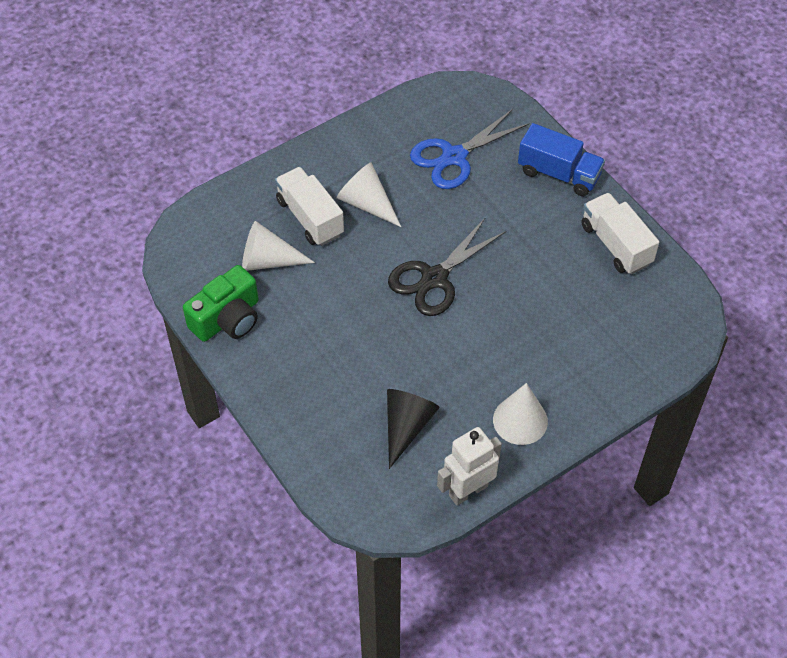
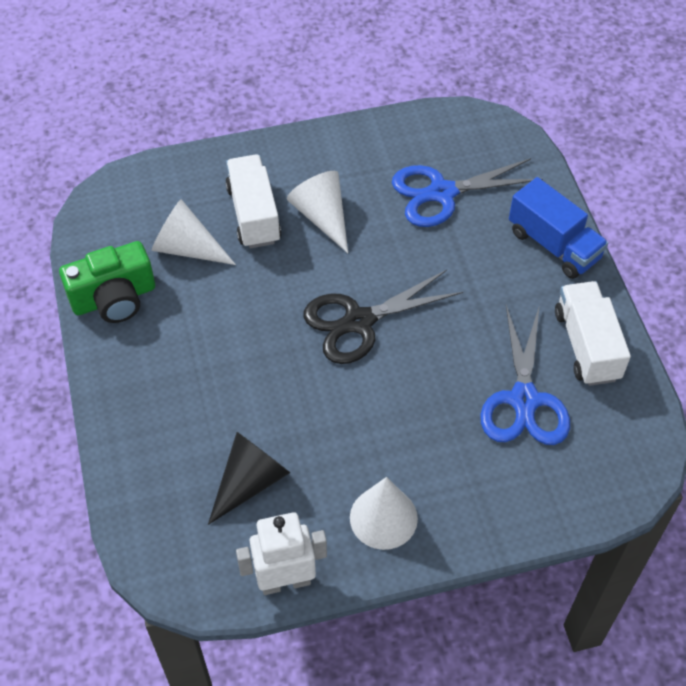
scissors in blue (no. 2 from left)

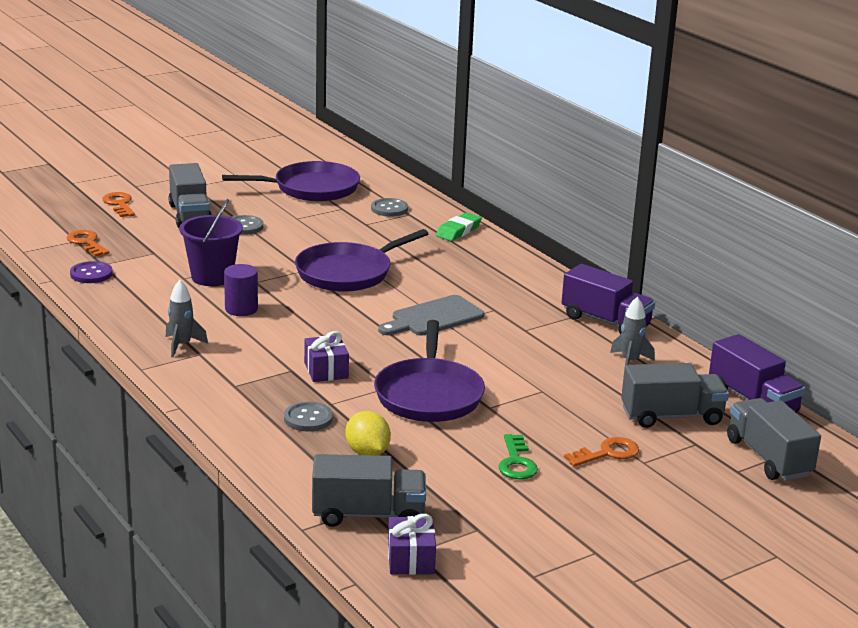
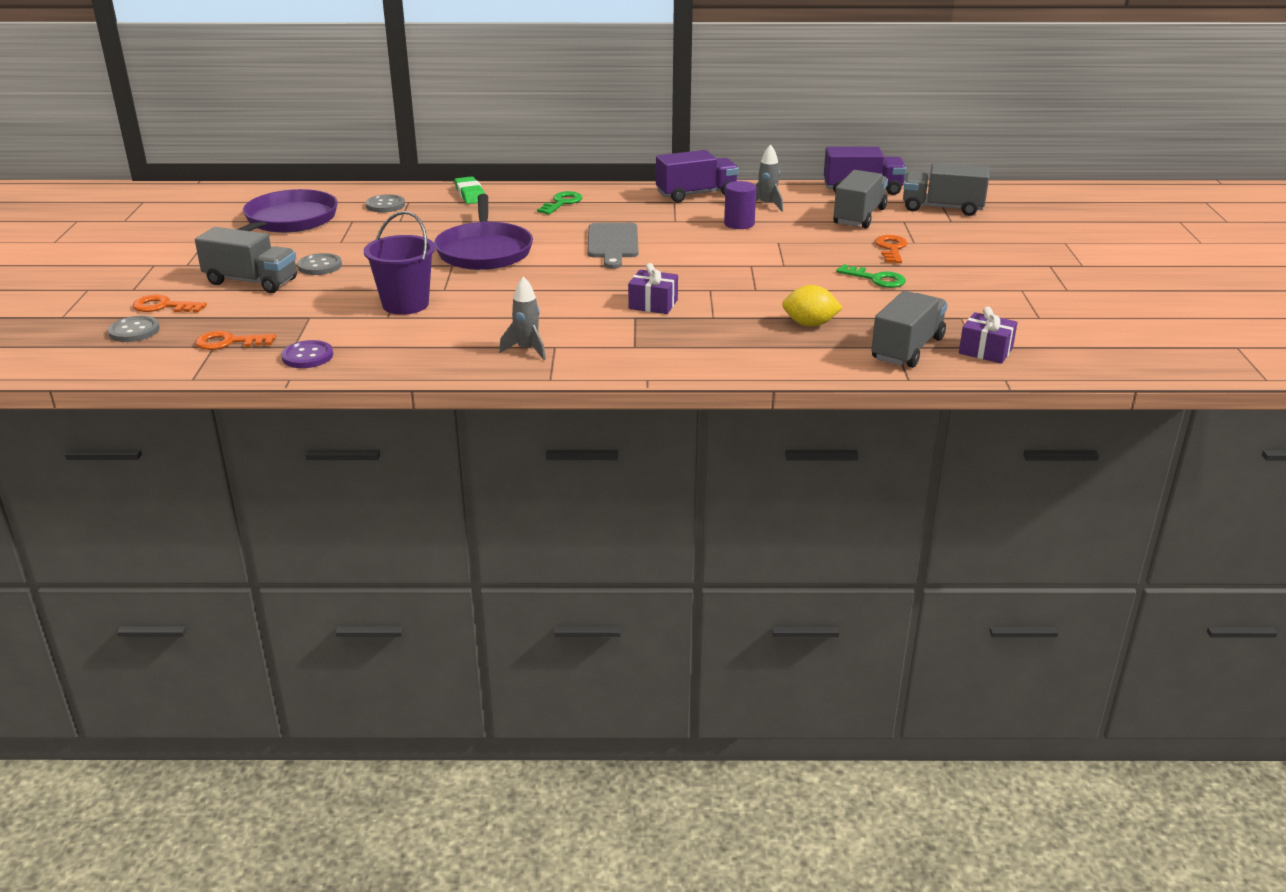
button in grey (no. 1 from left)
key in green (no. 1 from left)
cylinder in purple
pan in purple (no. 3 from left in the first image)

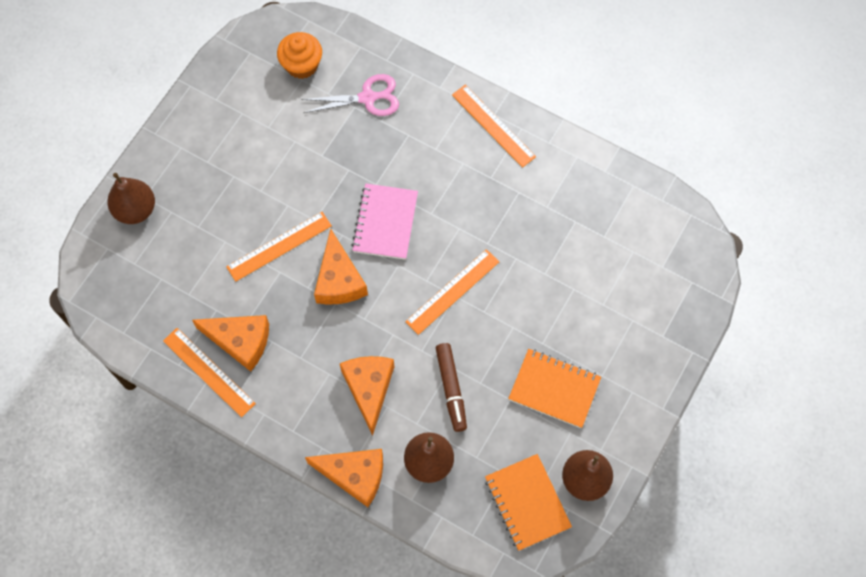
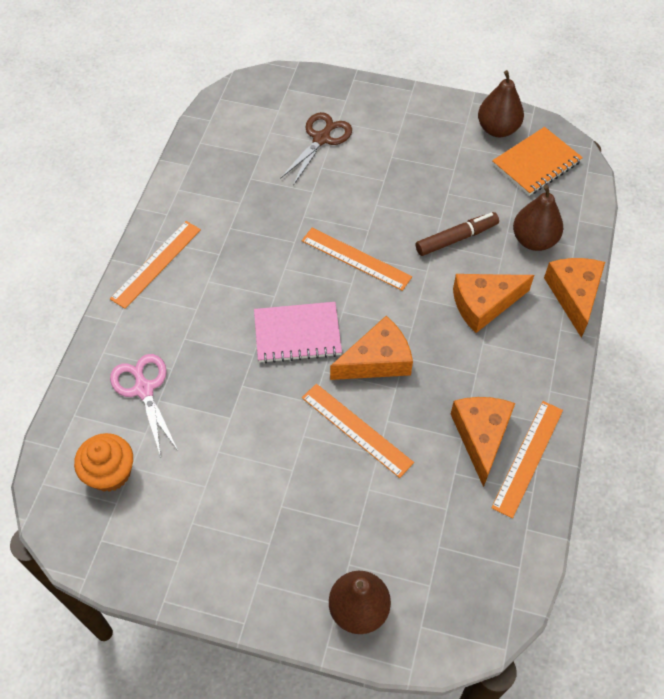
scissors in brown
notebook in orange (no. 2 from left in the first image)

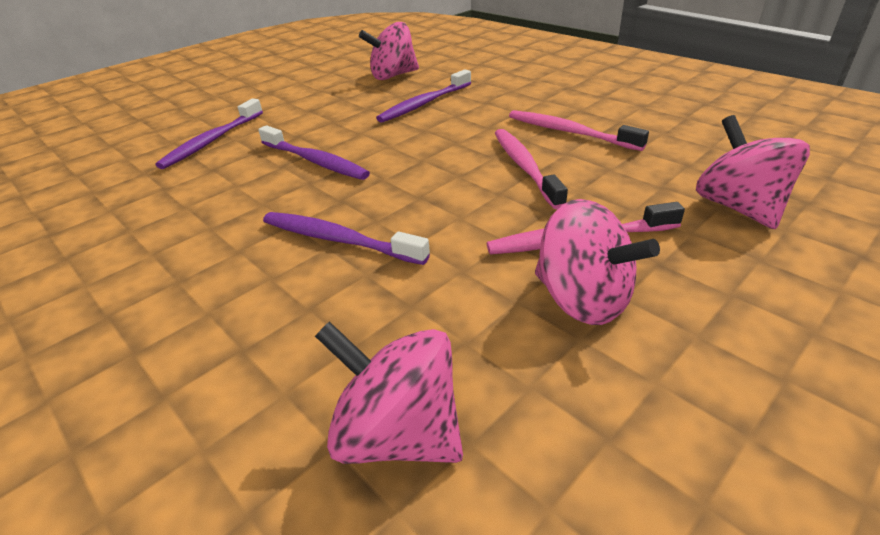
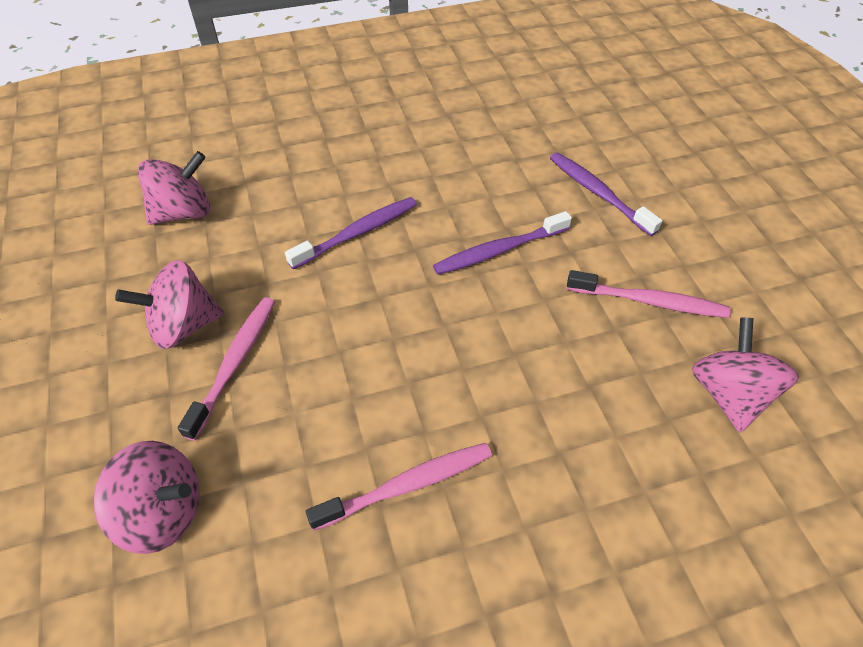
toothbrush in pink (no. 3 from left)
toothbrush in purple (no. 4 from left in the first image)

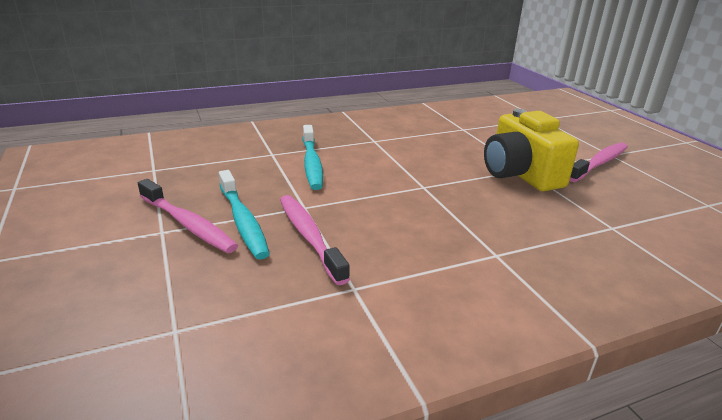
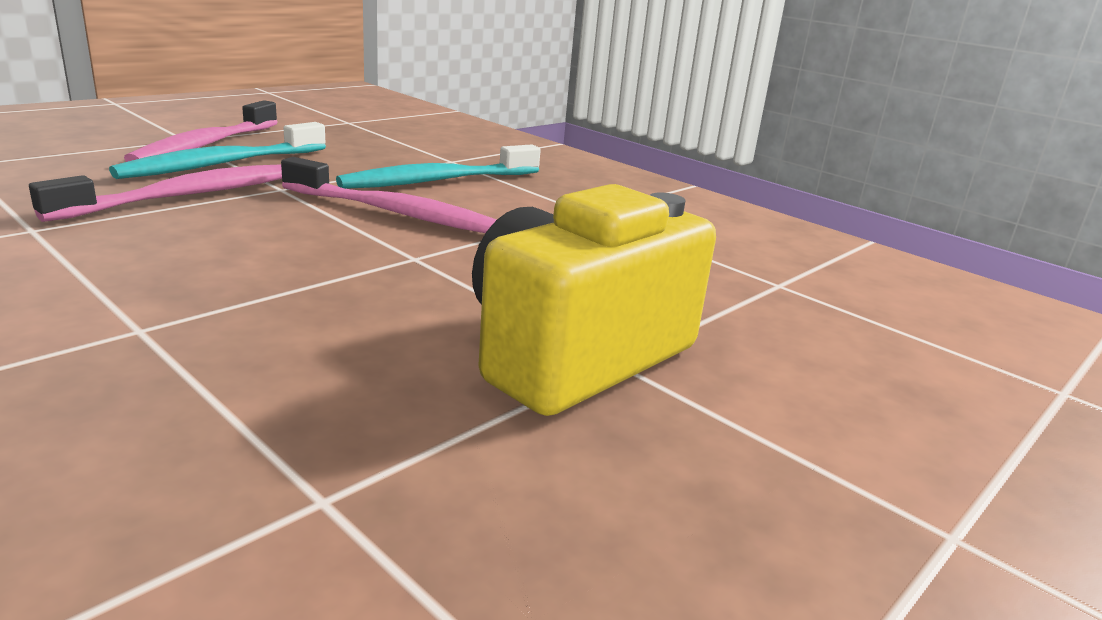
toothbrush in pink (no. 3 from left)

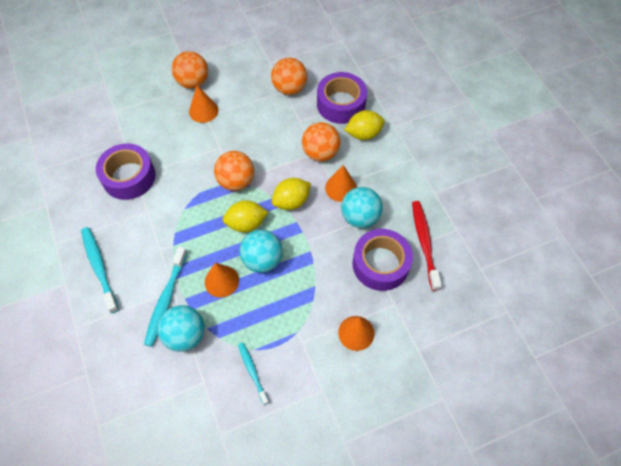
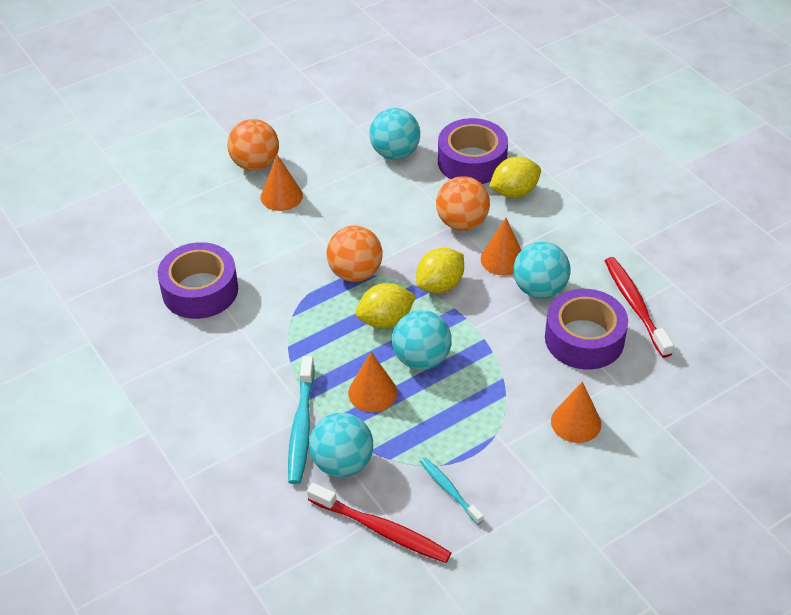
toothbrush in red (no. 1 from left)
ball in turquoise (no. 2 from left)
toothbrush in turquoise (no. 1 from left in the first image)

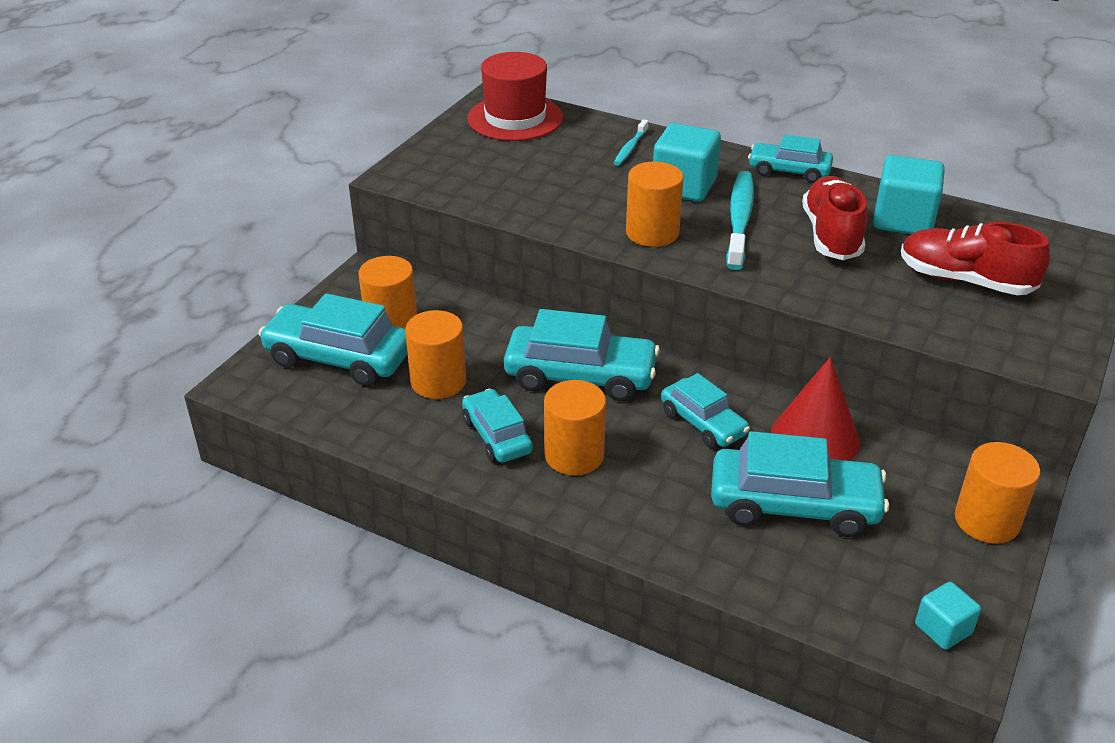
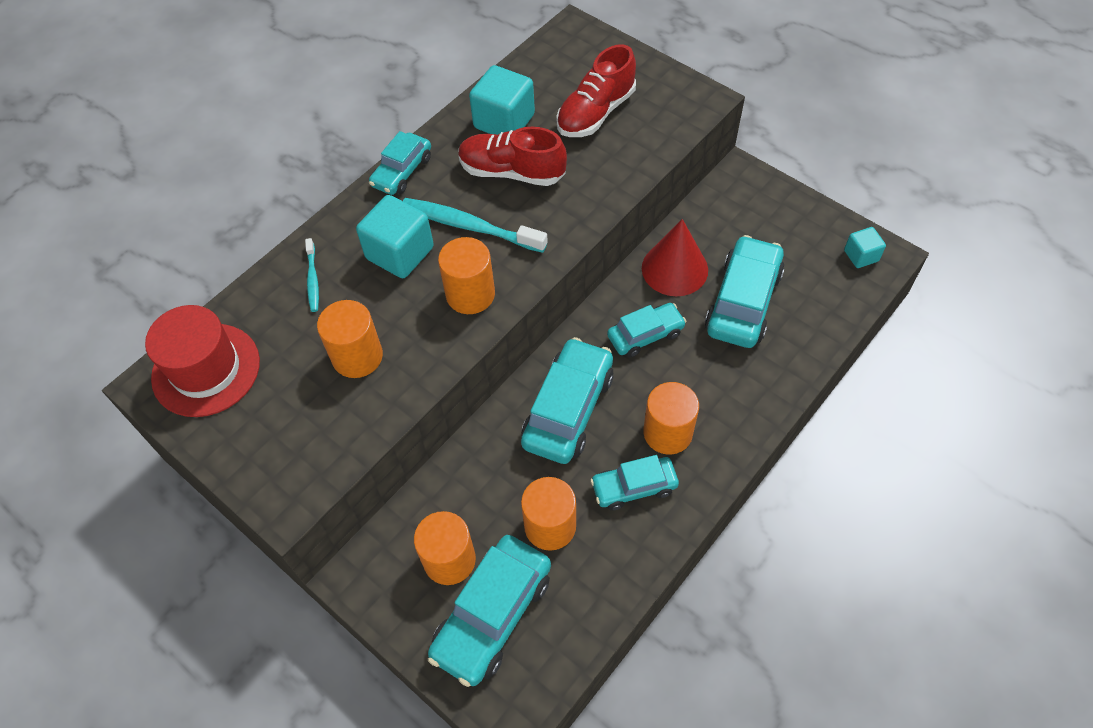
toothbrush in turquoise (no. 1 from left)
cylinder in orange (no. 1 from left)

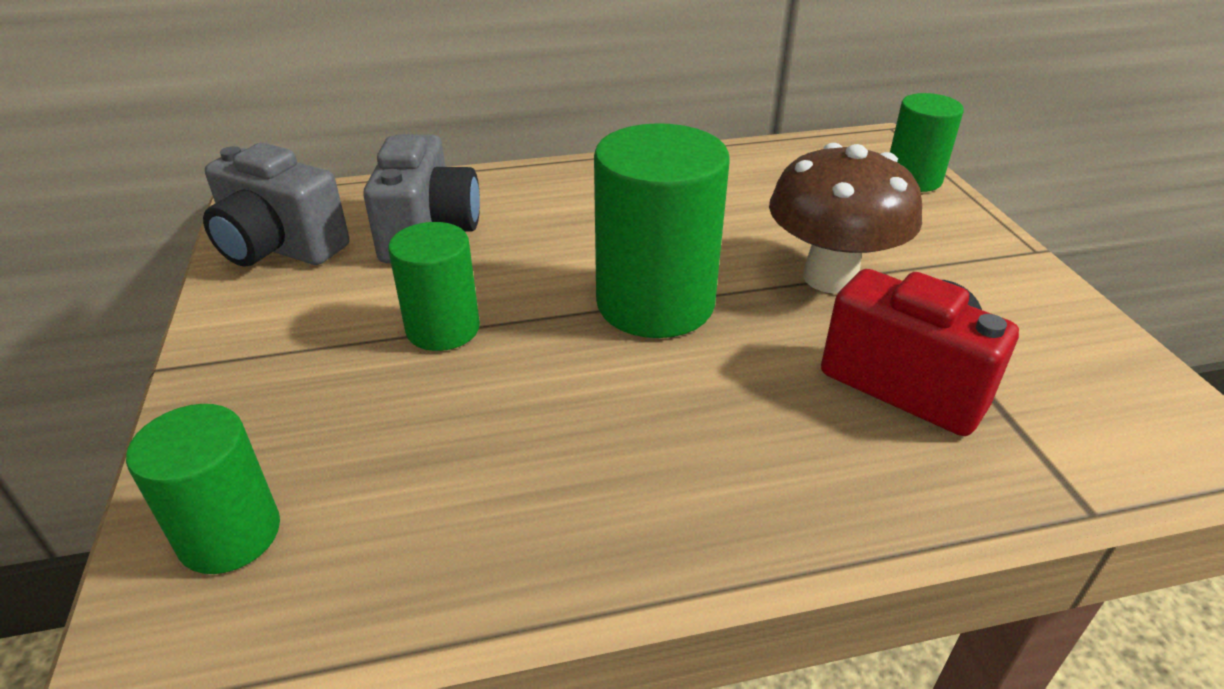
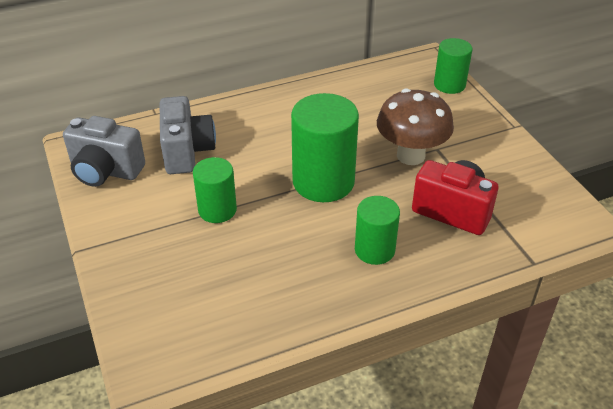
cylinder in green (no. 3 from left)

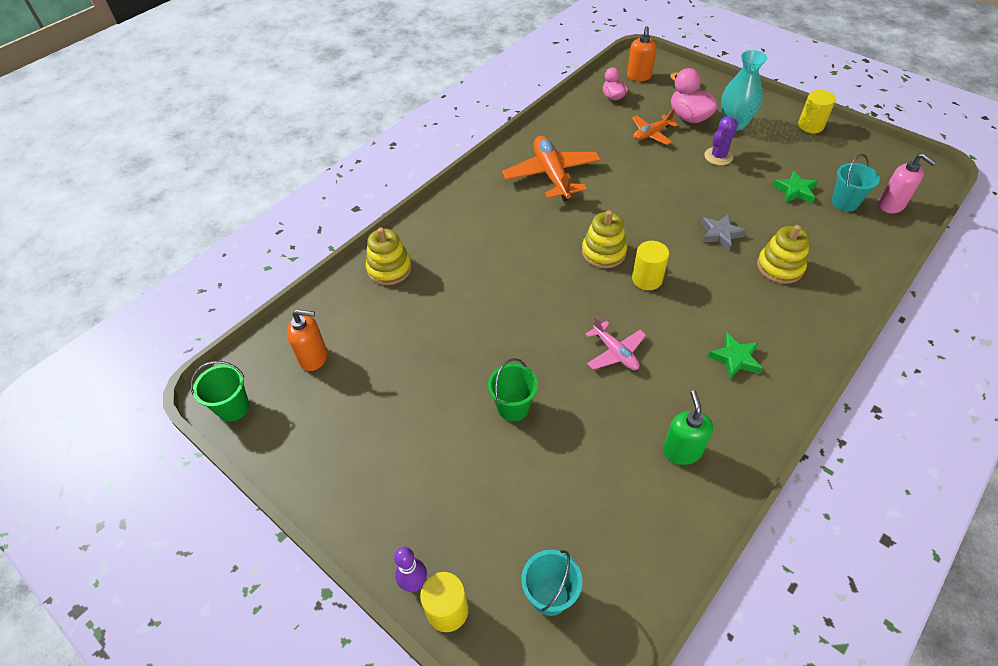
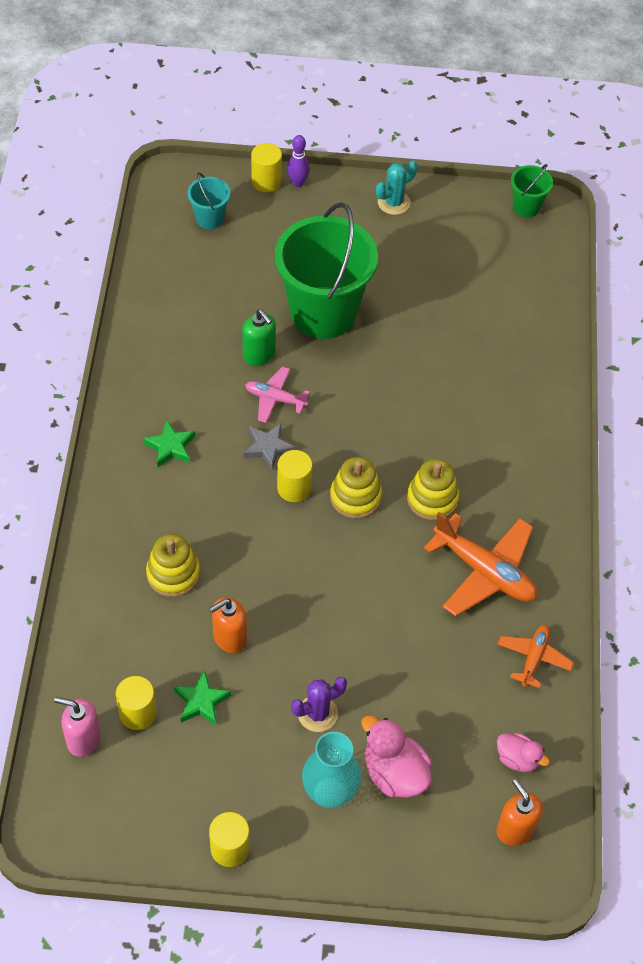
cylinder in yellow (no. 1 from left)
soap dispenser in orange (no. 1 from left)
soap dispenser in green
star in grey
bucket in green (no. 1 from left)
cactus in purple
duck in pink (no. 1 from left)
cactus in turquoise
stacking toy in yellow (no. 3 from left)
plane in orange (no. 2 from left)

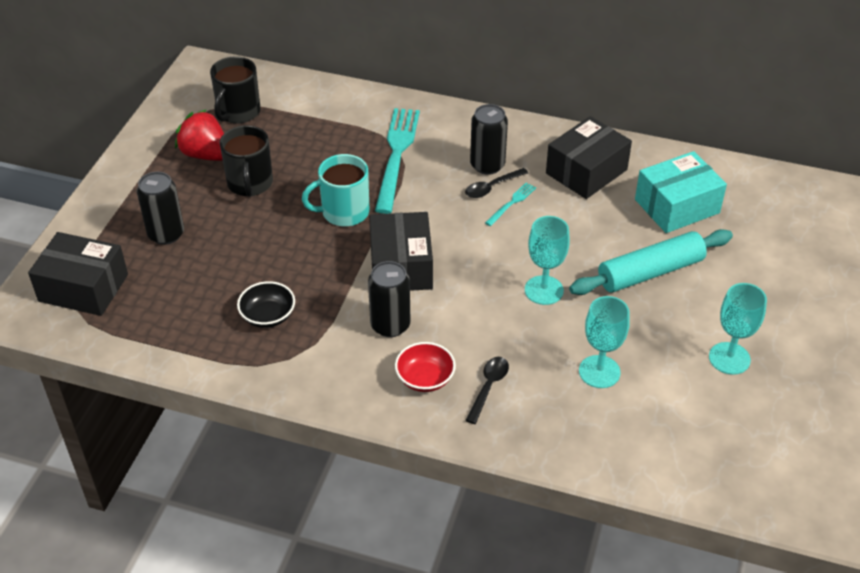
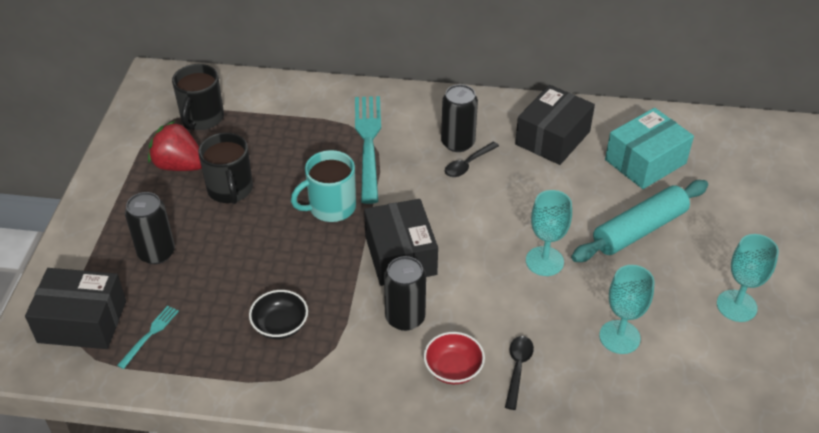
fork in turquoise (no. 1 from left)

